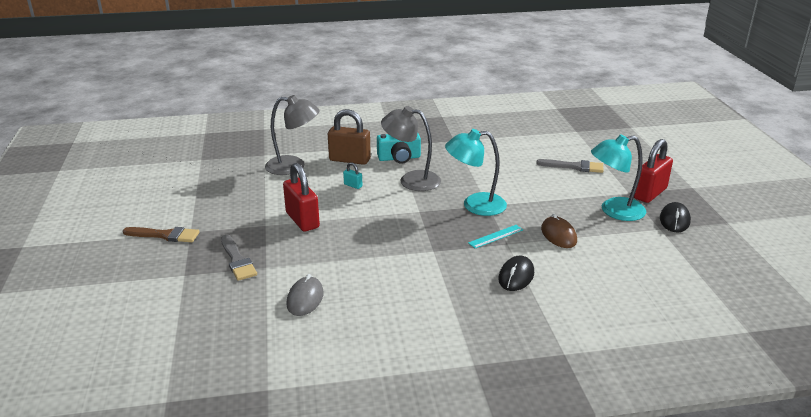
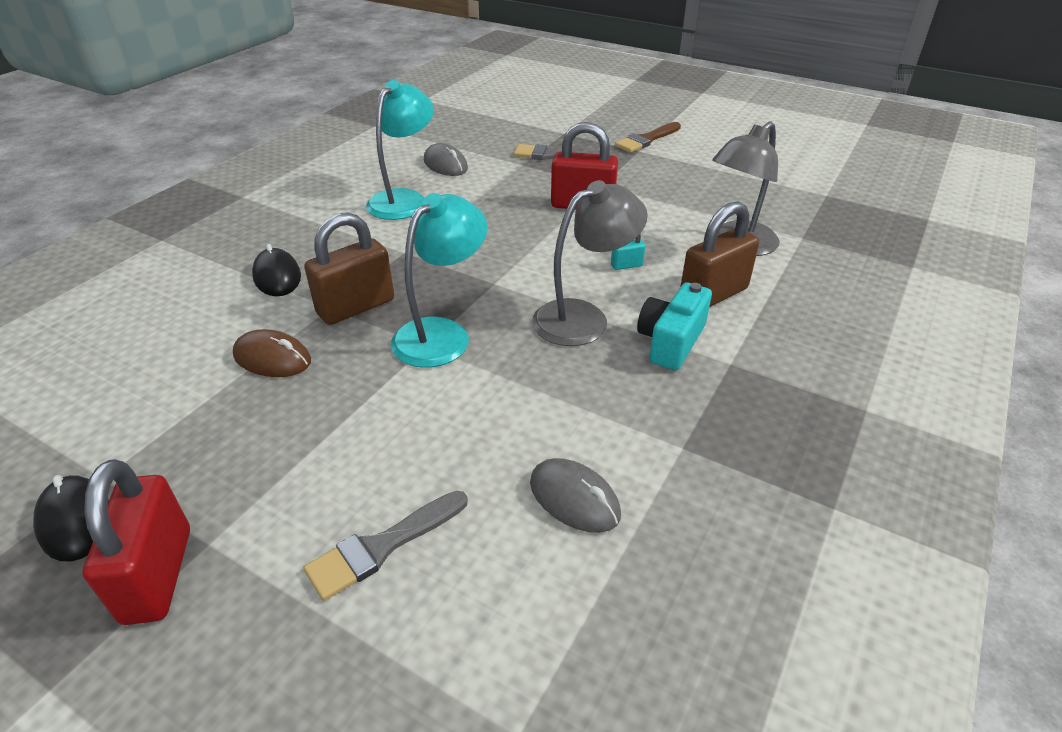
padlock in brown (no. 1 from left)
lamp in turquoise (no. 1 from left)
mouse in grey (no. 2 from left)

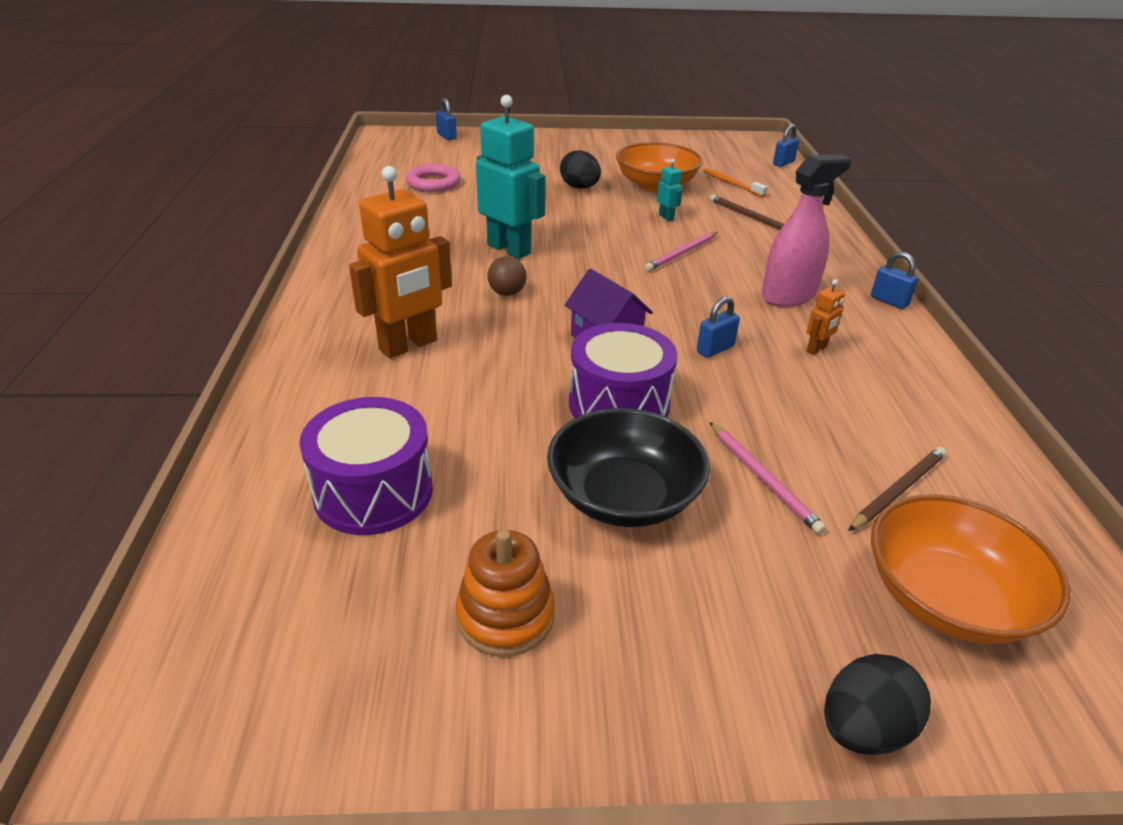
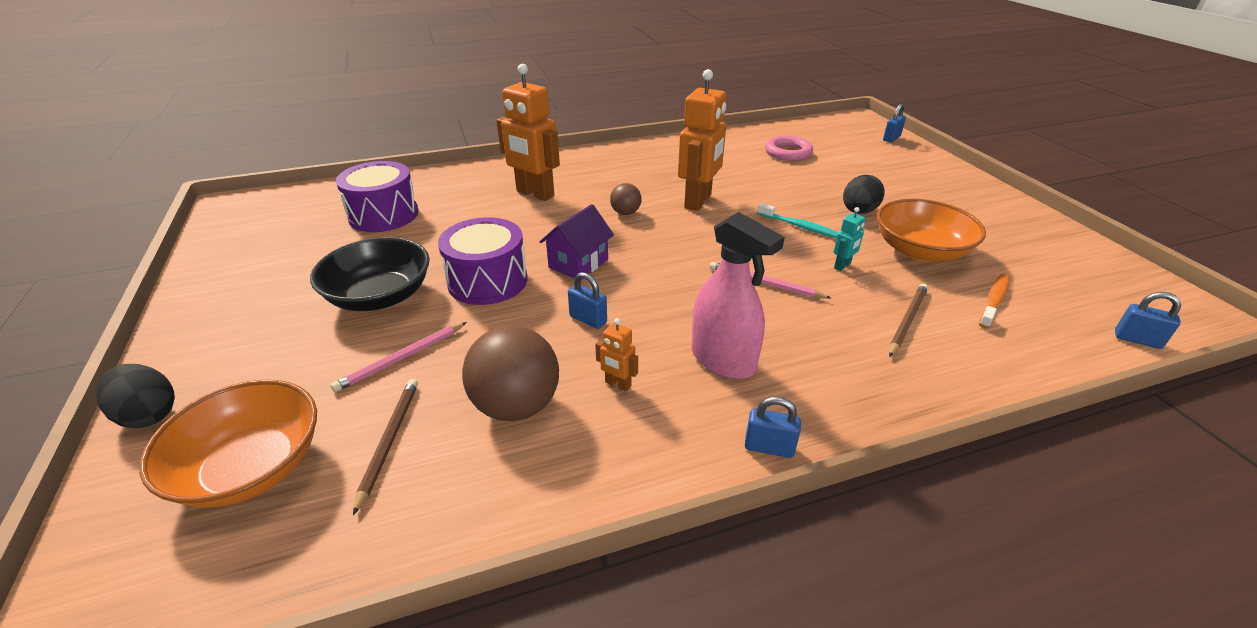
pencil in brown (no. 1 from left)
ball in brown (no. 1 from left)
robot in orange (no. 3 from left)
padlock in blue (no. 2 from left)
toothbrush in turquoise
stacking toy in orange

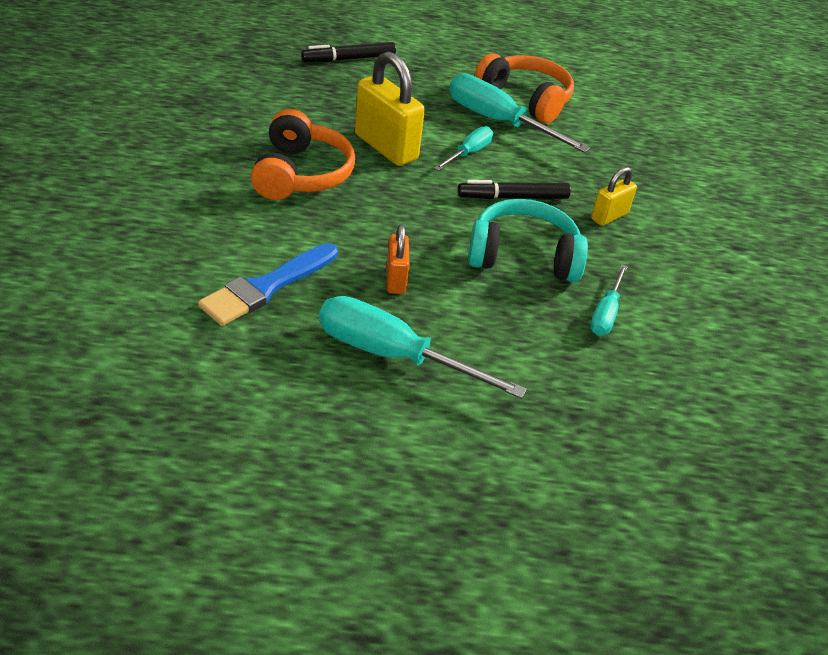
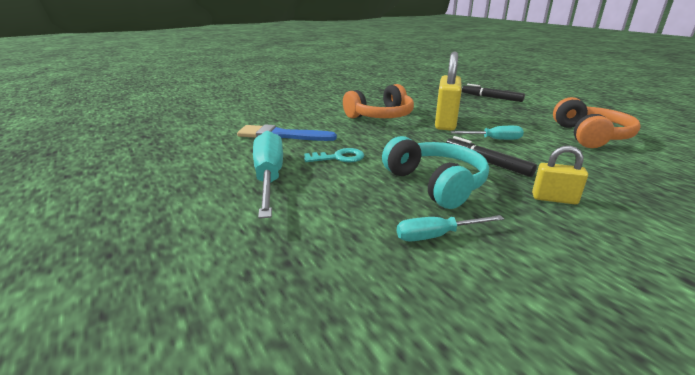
key in turquoise
screwdriver in turquoise (no. 3 from left in the first image)

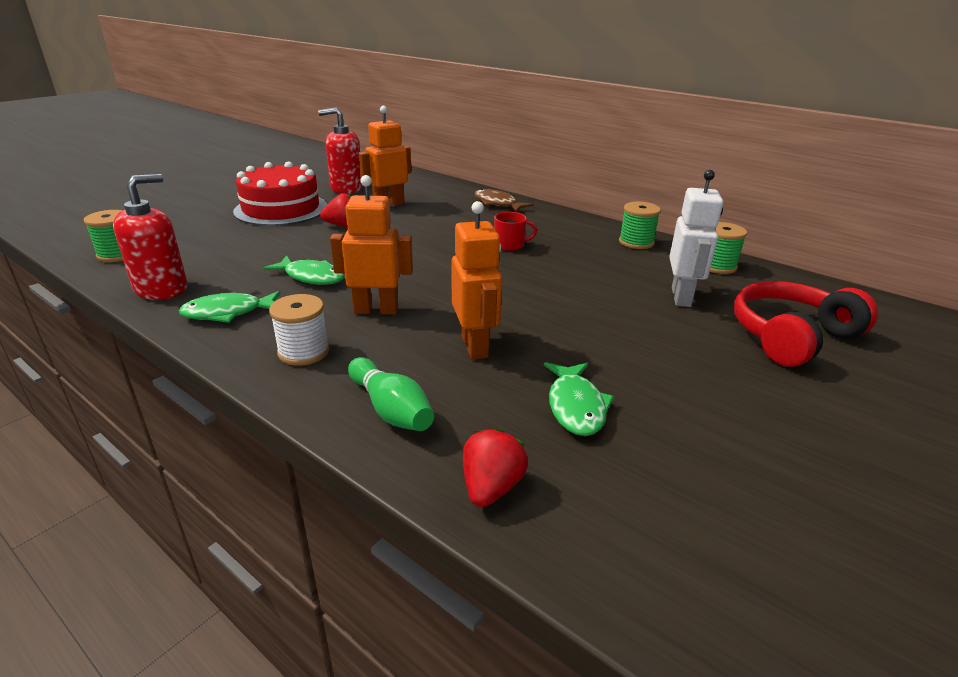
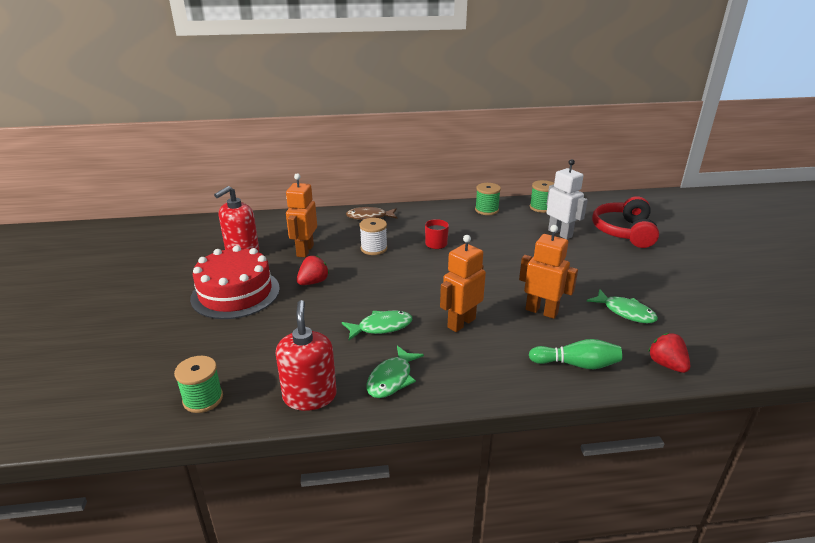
spool in white

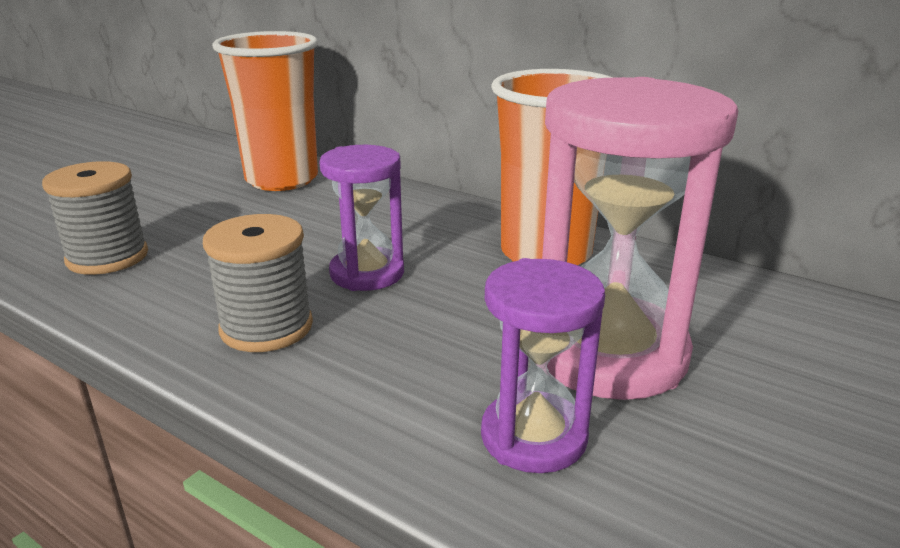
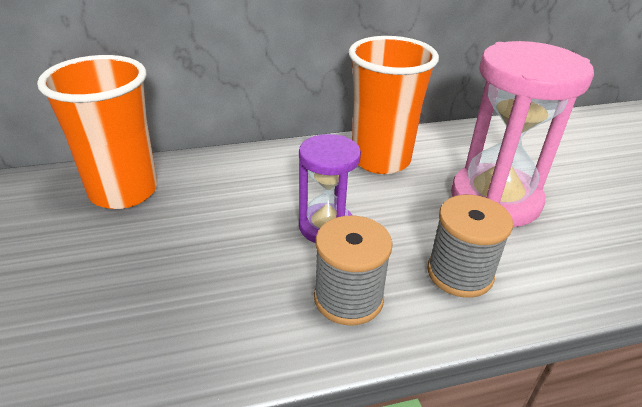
spool in grey (no. 2 from left)
hourglass in purple (no. 2 from left in the first image)

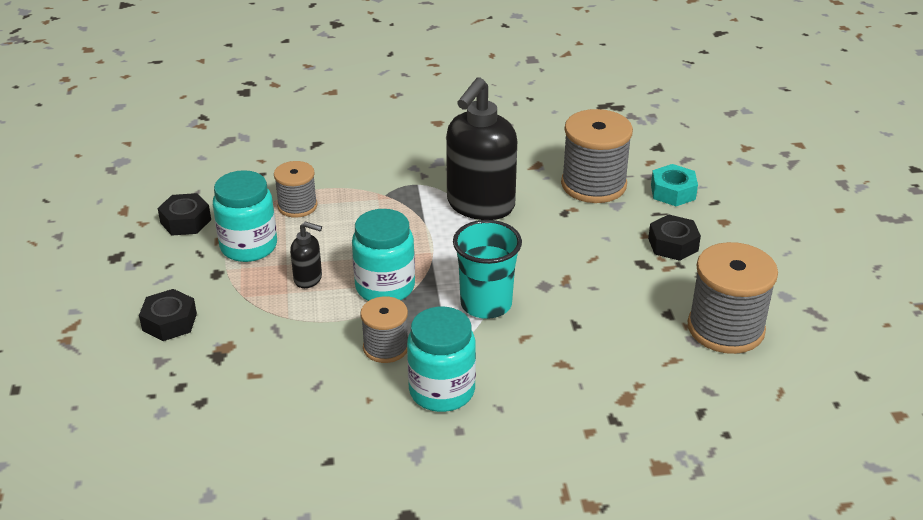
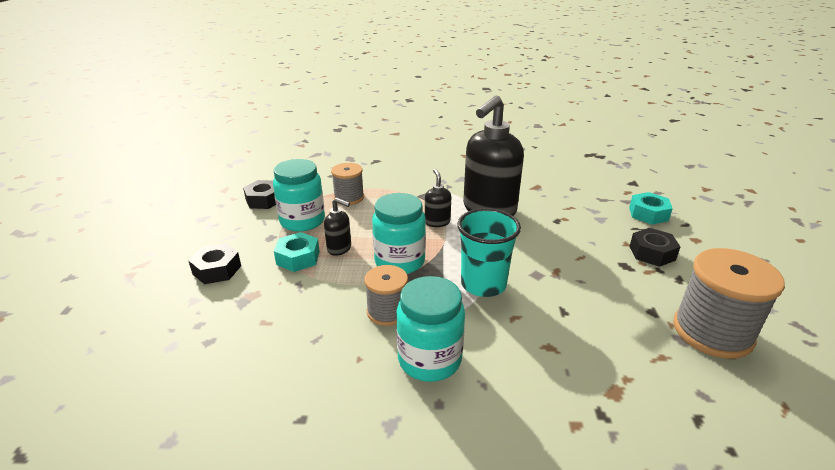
nut in turquoise (no. 1 from left)
soap dispenser in black (no. 2 from left)
spool in grey (no. 3 from left in the first image)

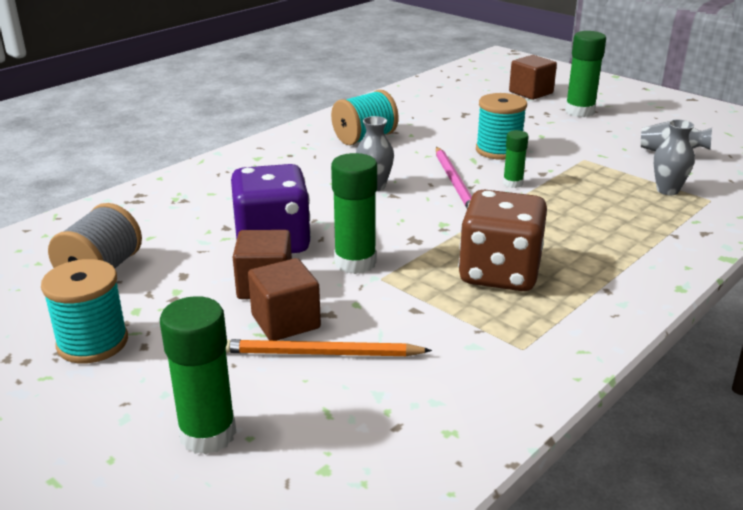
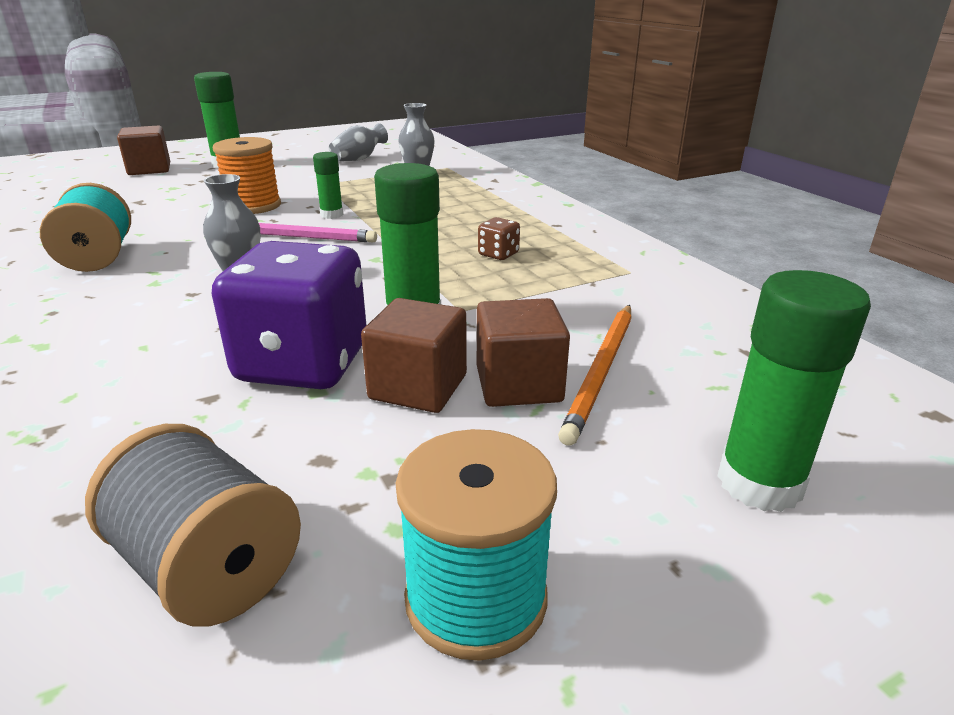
spool in orange
dice in brown

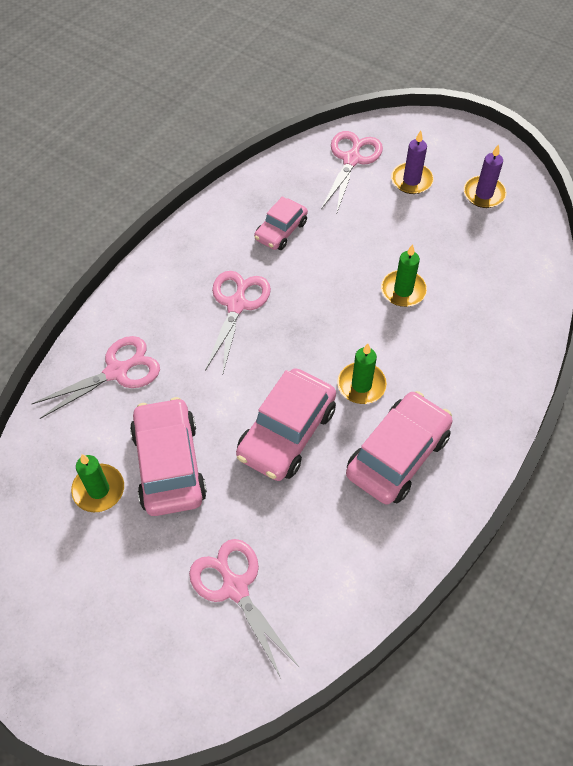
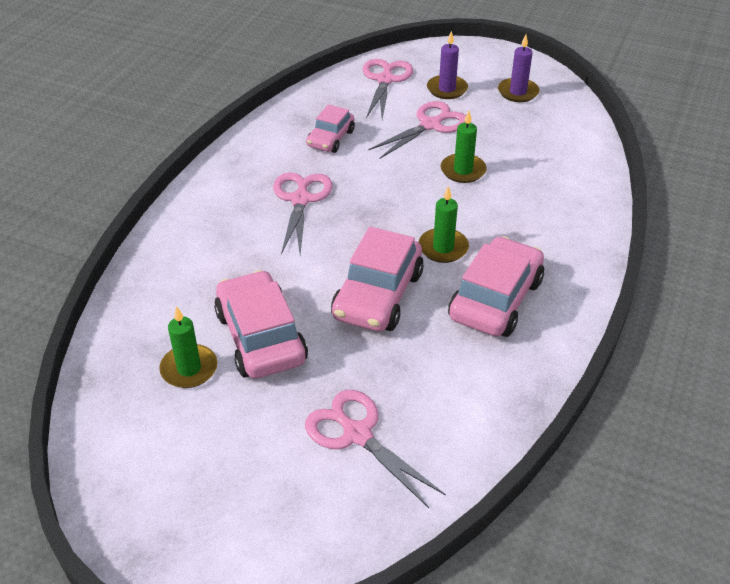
scissors in pink (no. 4 from left)

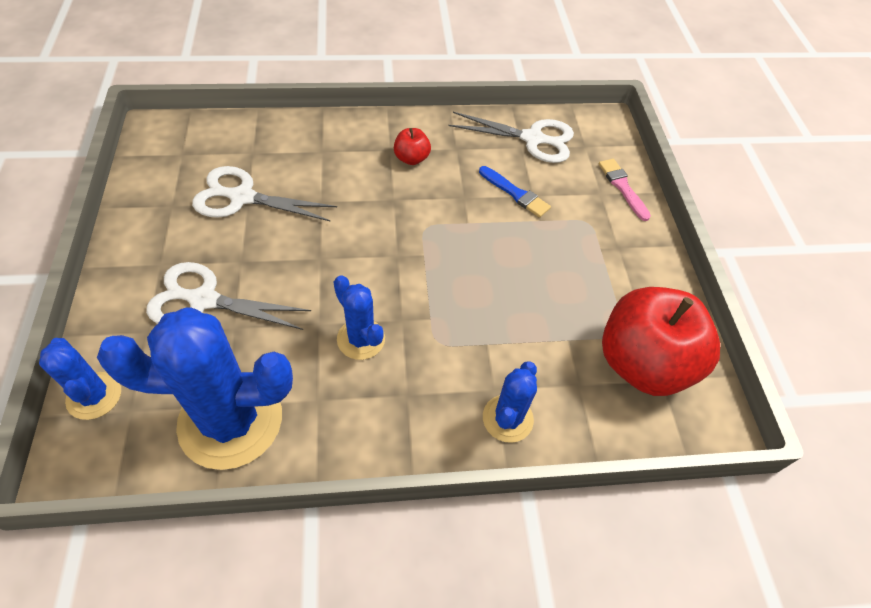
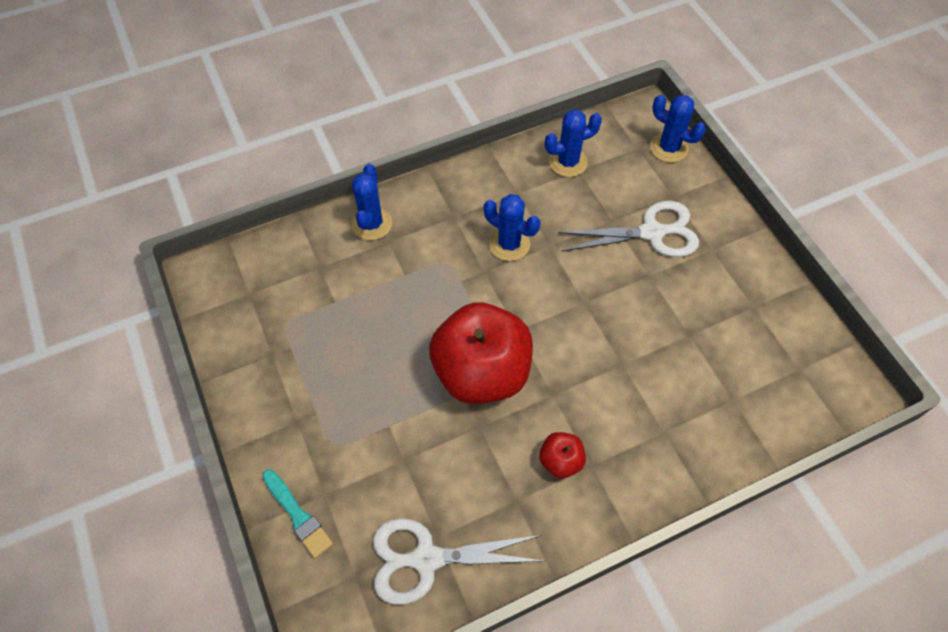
brush in turquoise
apple in red (no. 1 from left)
cactus in blue (no. 3 from left)
scissors in white (no. 2 from left in the first image)
brush in blue

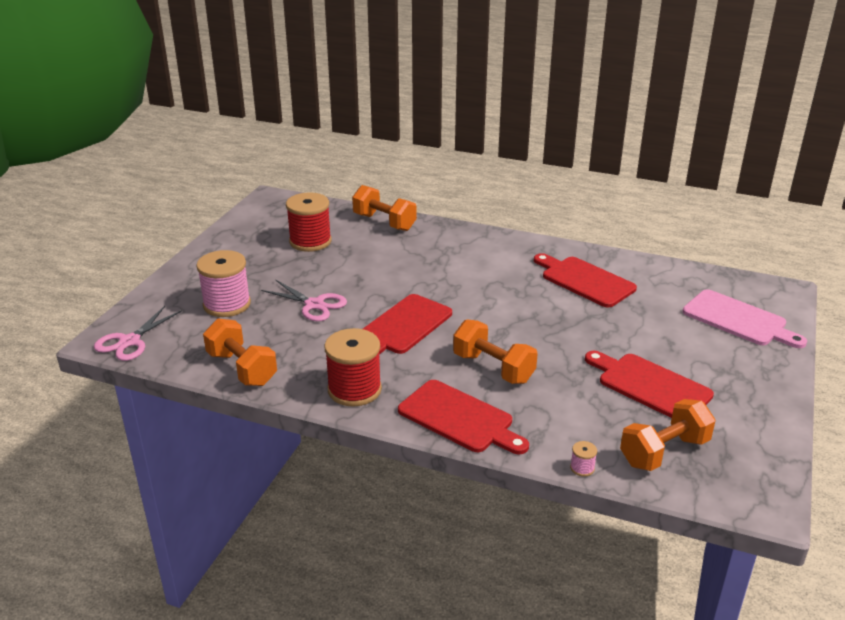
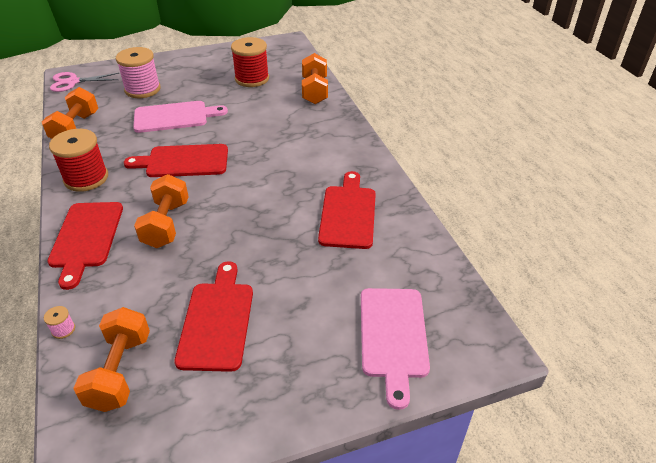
dumbbell in orange (no. 2 from left)
cutting board in pink (no. 1 from left)

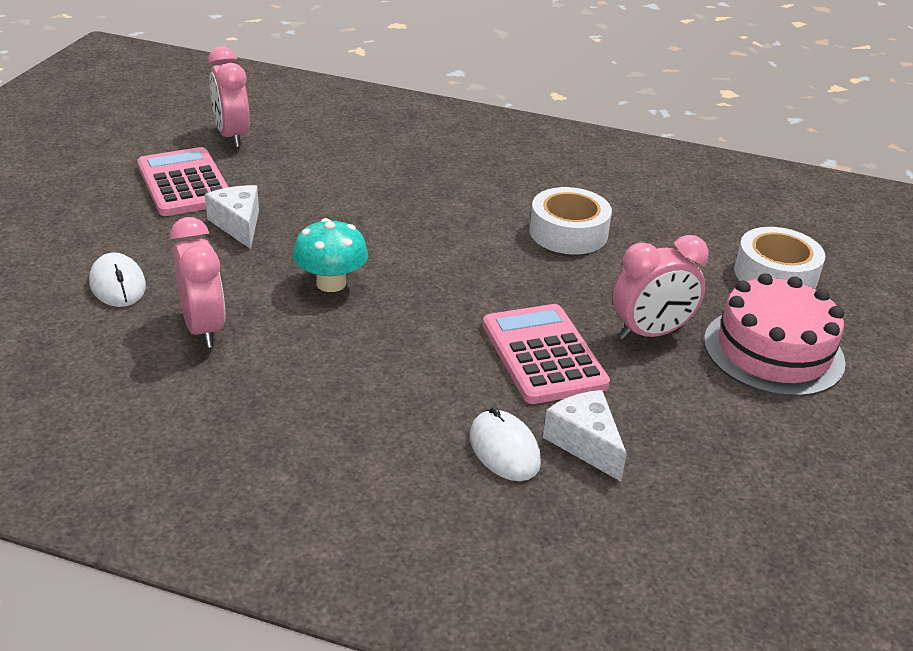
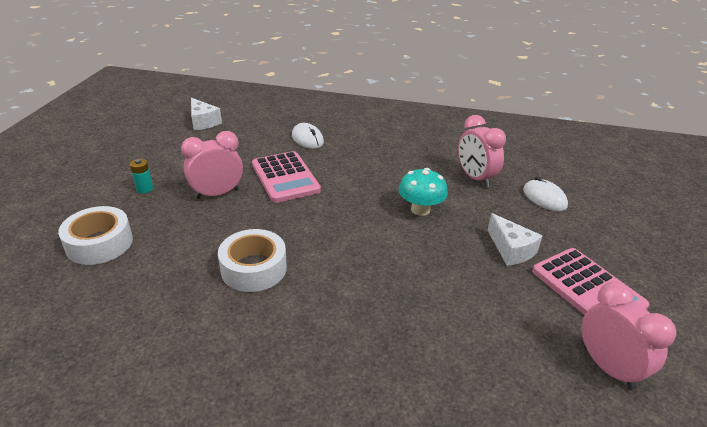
battery in turquoise
cheese in white (no. 1 from left)

